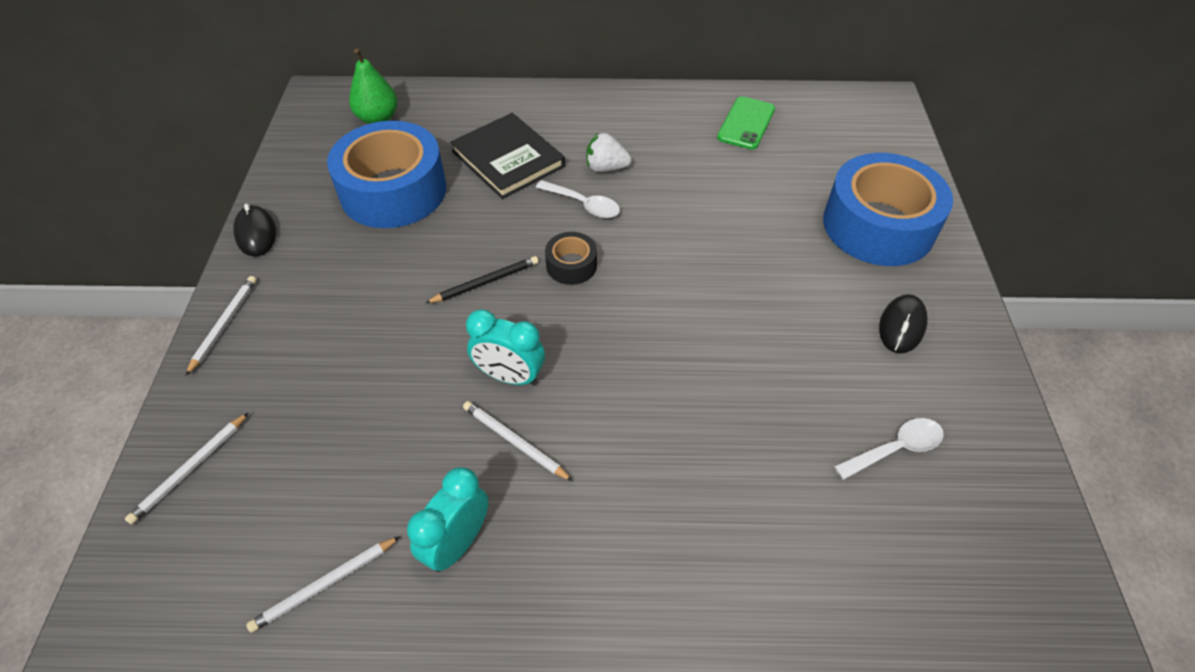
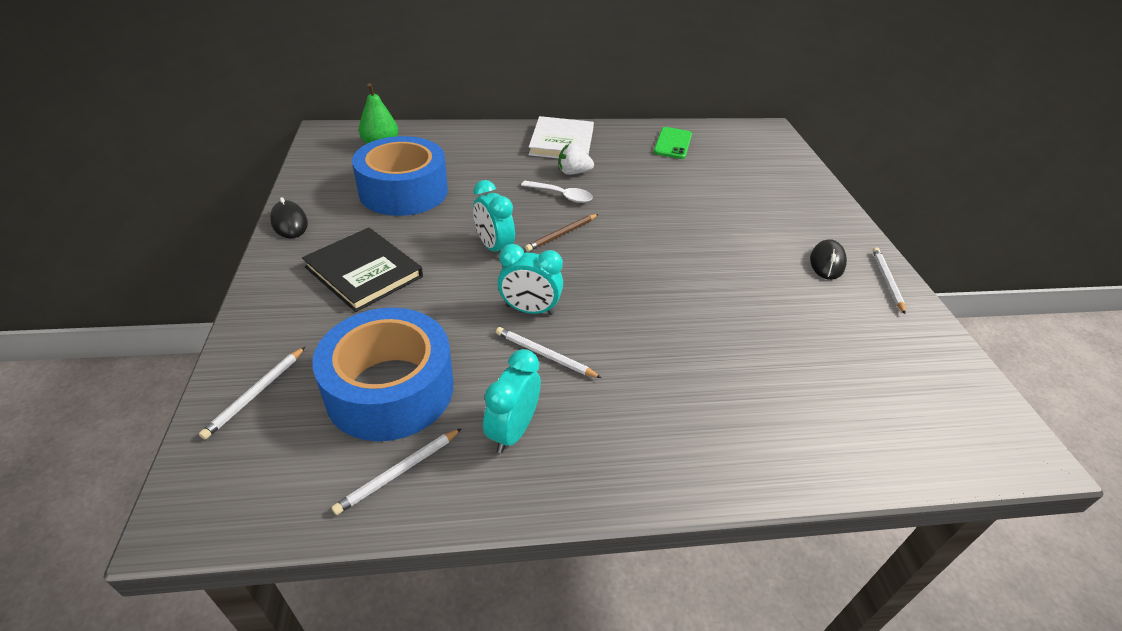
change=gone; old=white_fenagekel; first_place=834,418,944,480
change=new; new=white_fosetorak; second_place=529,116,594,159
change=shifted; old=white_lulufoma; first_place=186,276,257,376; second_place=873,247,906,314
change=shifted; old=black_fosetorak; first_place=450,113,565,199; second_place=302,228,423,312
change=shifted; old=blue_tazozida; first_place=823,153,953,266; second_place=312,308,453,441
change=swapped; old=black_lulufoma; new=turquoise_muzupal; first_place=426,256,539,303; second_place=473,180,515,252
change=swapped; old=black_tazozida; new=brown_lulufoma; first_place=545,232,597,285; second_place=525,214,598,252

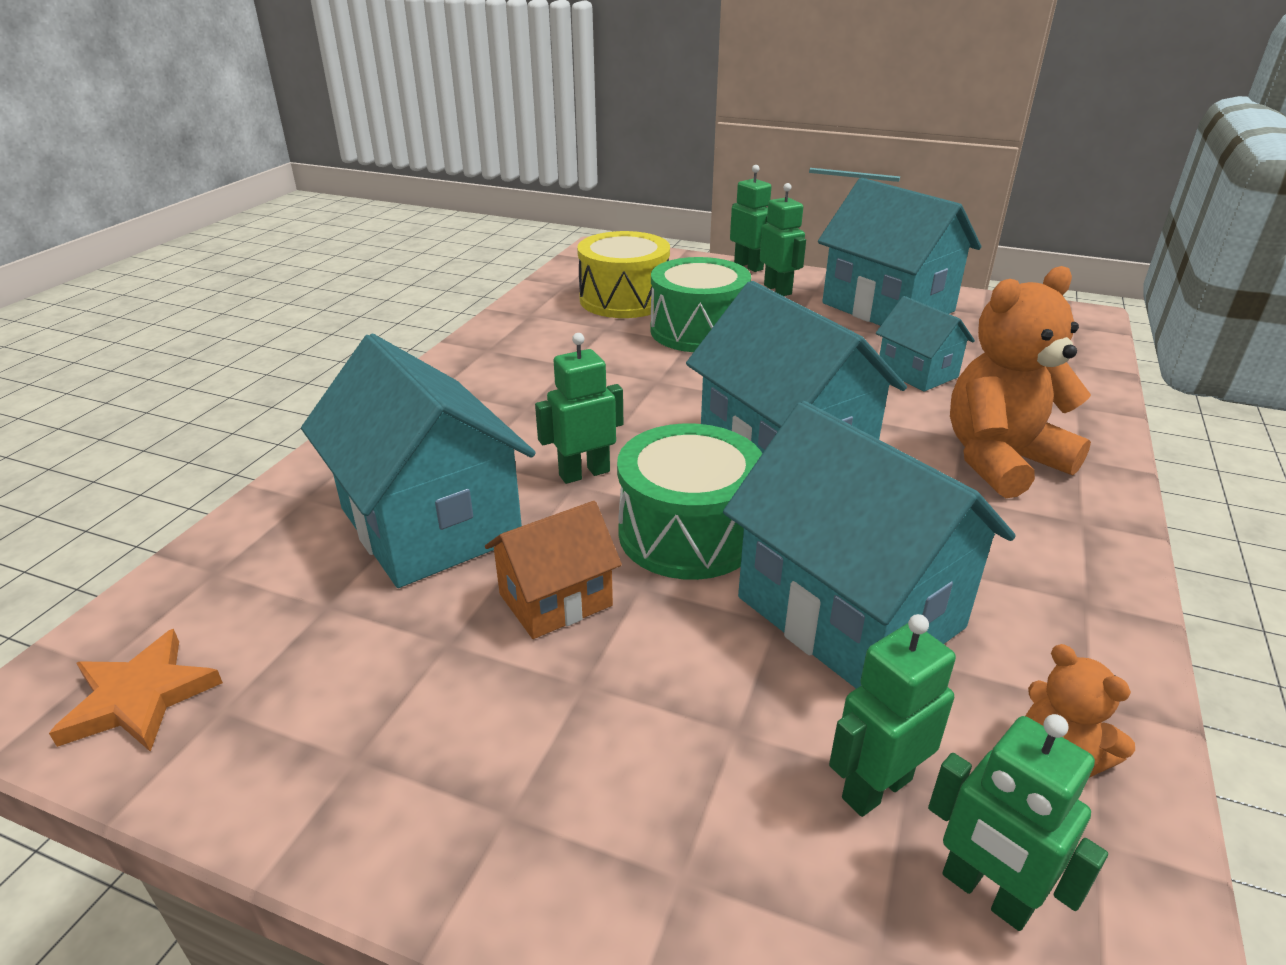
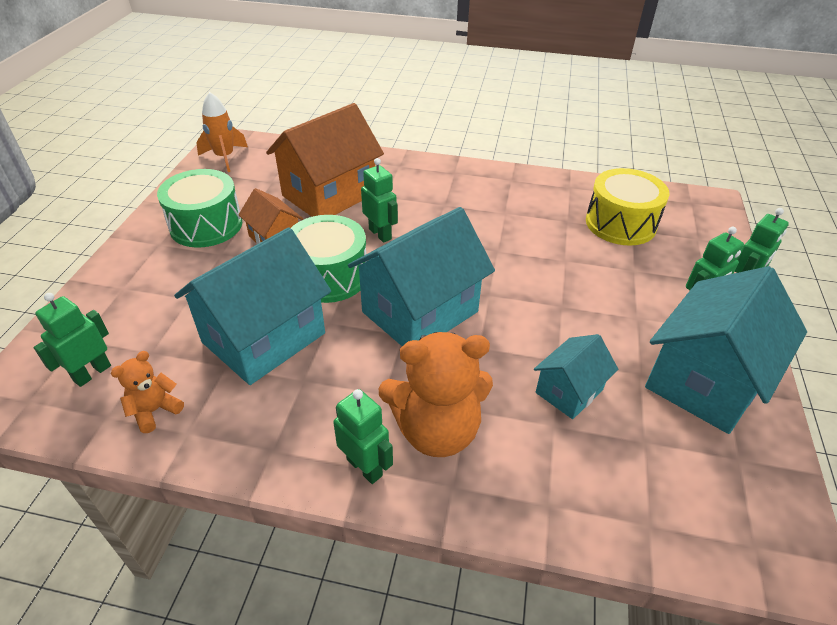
change=shifted; old=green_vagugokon; first_place=651,257,751,352; second_place=157,169,242,248
change=shifted; old=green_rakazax; first_place=829,614,956,817; second_place=333,389,393,484
change=swapped; old=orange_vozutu; new=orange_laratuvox; first_place=49,629,223,752; second_place=196,92,248,172
change=repainted; old=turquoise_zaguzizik; new=orange_zaguzizik; first_place=301,334,535,588; second_place=266,103,384,217
change=rotated; old=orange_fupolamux; first_place=950,266,1091,498; second_place=378,332,493,457; degrees=120

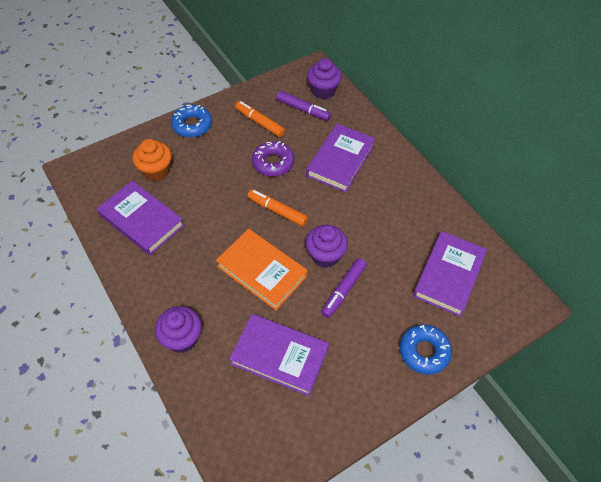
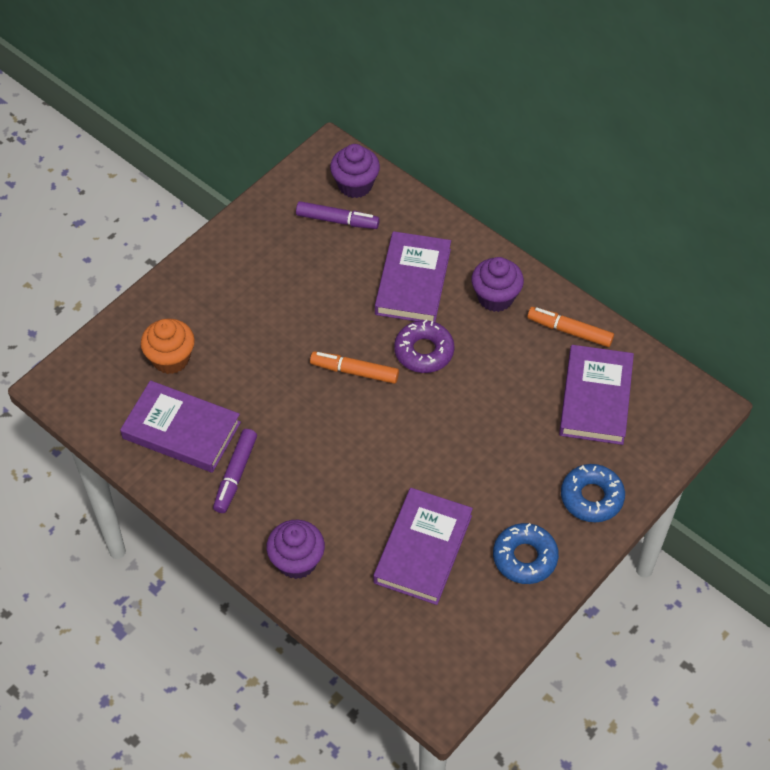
change=gone; old=orange_fosetorak; first_place=216,229,308,310
change=shifted; old=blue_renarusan; first_place=171,105,212,138; second_place=493,523,559,584
change=shifted; old=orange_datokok; first_place=235,101,285,137; second_place=527,307,614,347
change=shifted; old=purple_renarusan; first_place=252,141,294,177; second_place=394,320,454,373
change=shifted; old=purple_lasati; first_place=305,225,348,268; second_place=471,257,524,312
change=shifted; old=purple_datokok; first_place=321,258,367,318; second_place=213,429,257,513
change=rotated; old=purple_fosetorak; first_place=229,314,329,396; second_place=373,488,473,605; degrees=-75

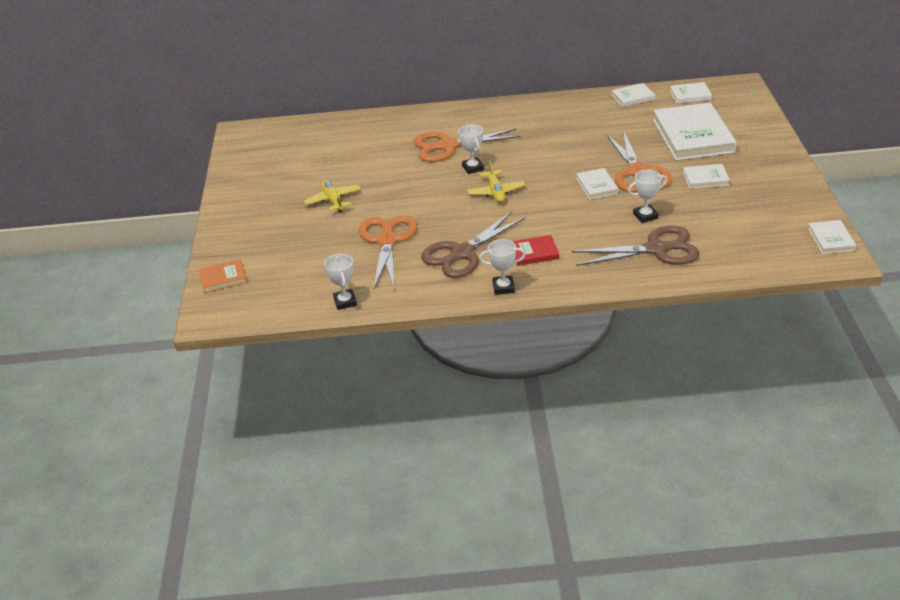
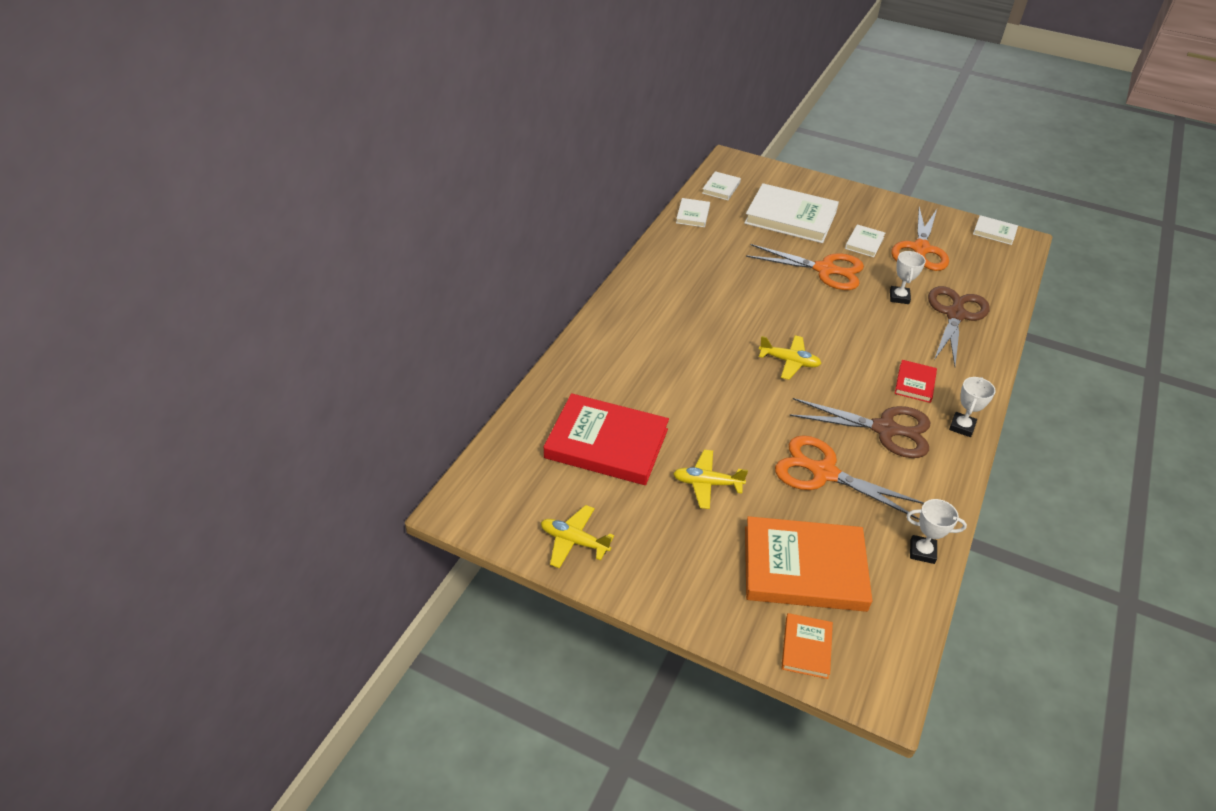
change=gone; old=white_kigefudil; first_place=459,124,484,174
change=gone; old=white_fosetorak; first_place=576,168,618,199
change=new; new=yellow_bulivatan; second_place=541,505,614,569
change=new; new=red_fosetorak; second_place=544,393,669,485
change=new; new=orange_fosetorak; second_place=745,516,872,612
change=shifted; old=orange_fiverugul; first_place=413,129,520,162; second_place=891,207,949,271
change=rotated; old=brown_fiverugul; first_place=421,211,526,278; second_place=789,398,931,458; degrees=-60

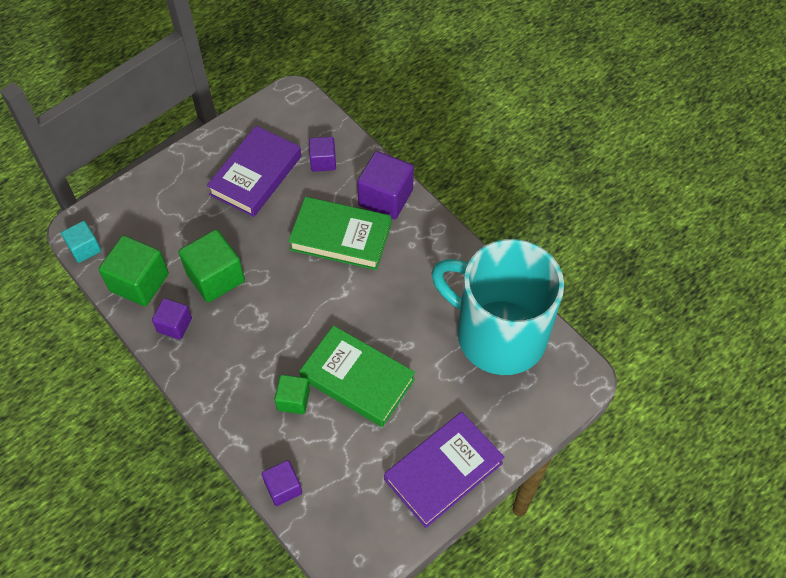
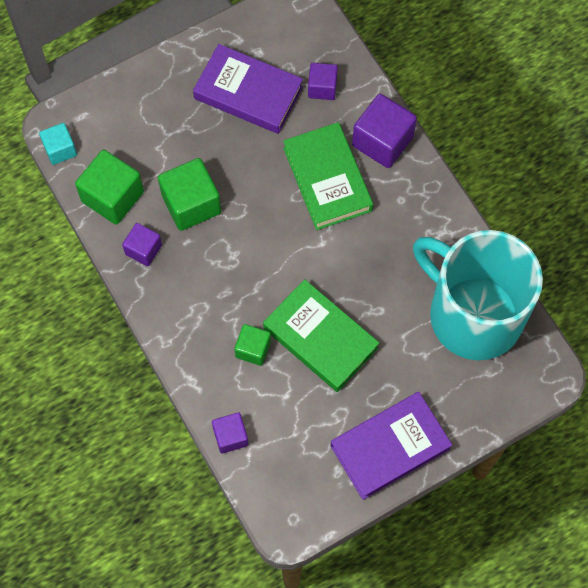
change=rotated; old=purple_fosetorak; first_place=207,126,301,217; second_place=193,44,303,134; degrees=75
change=rotated; old=green_fosetorak; first_place=288,197,391,270; second_place=283,122,373,230; degrees=45

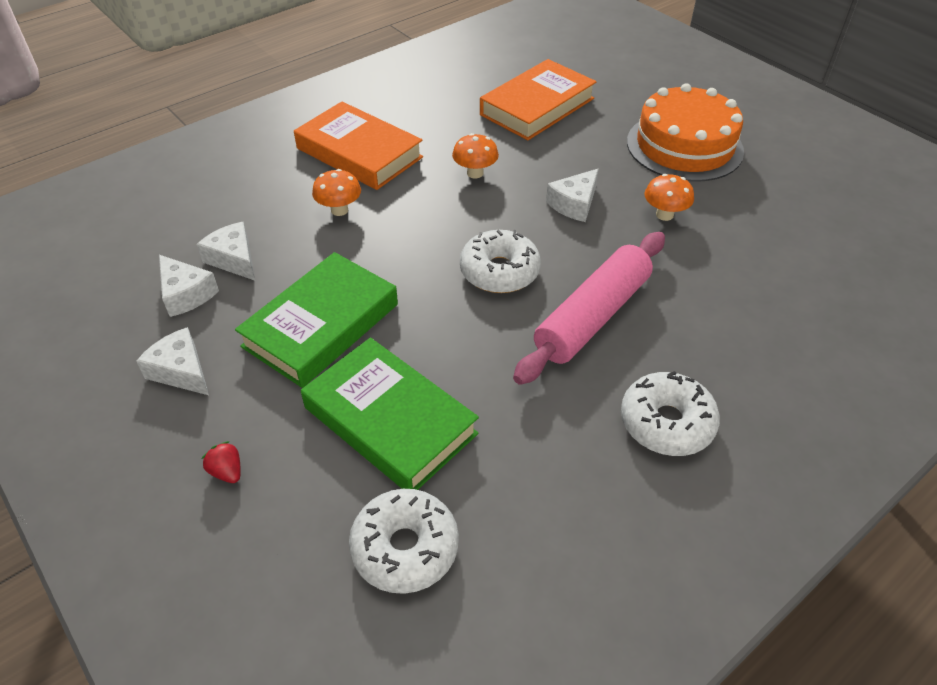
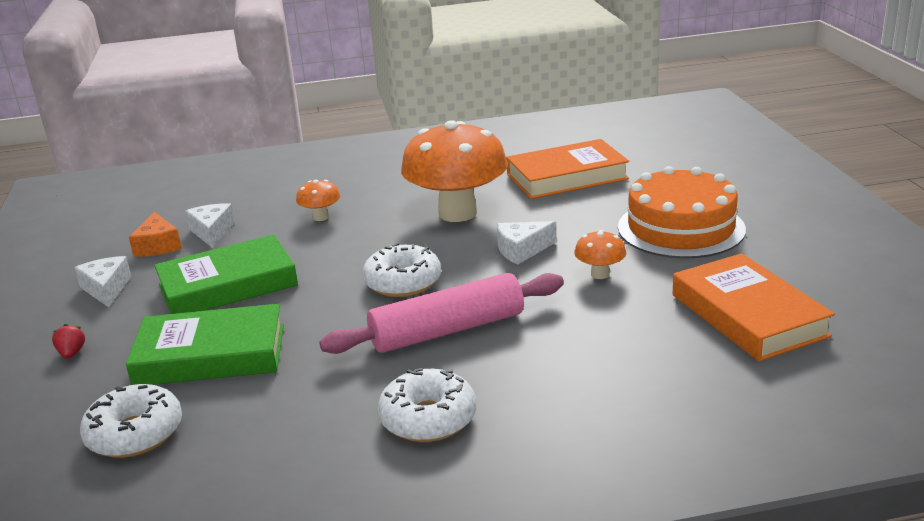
change=shifted; old=orange_fosetorak; first_place=294,102,423,190; second_place=673,253,835,361
change=repainted; old=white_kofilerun; new=orange_kofilerun; first_place=159,255,219,317; second_place=129,212,182,257
change=rotated; old=green_fosetorak; first_place=301,338,479,490; second_place=126,304,284,385; degrees=-75
change=scaled; old=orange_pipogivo; first_place=452,133,499,178; second_place=401,120,508,222; factor=2.35

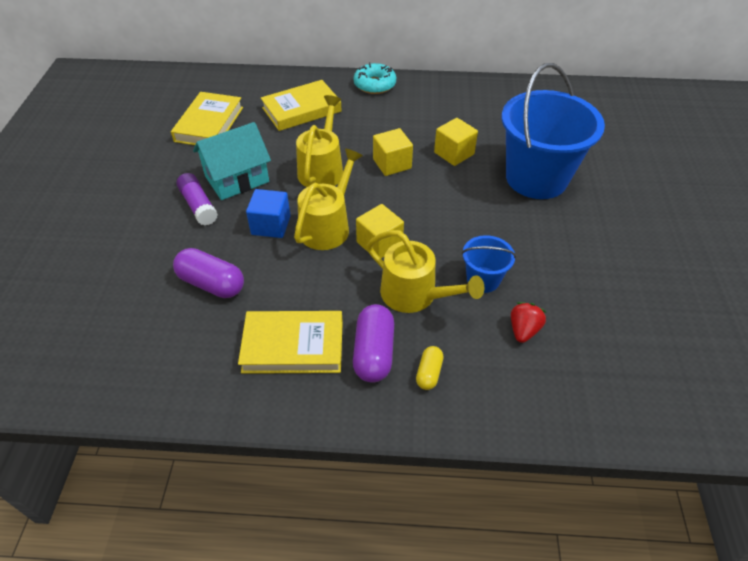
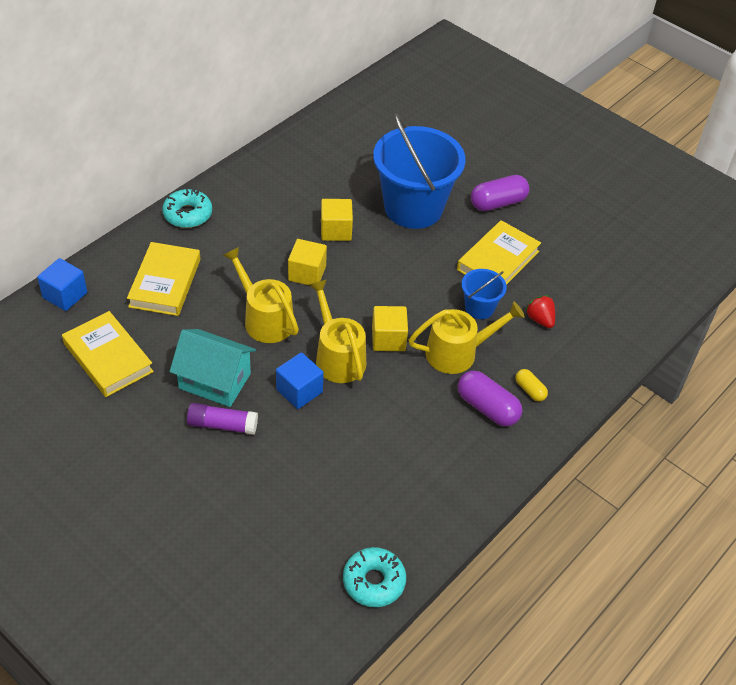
change=new; new=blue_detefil; second_place=37,258,87,311
change=new; new=turquoise_renarusan; second_place=343,547,406,607
change=shifted; old=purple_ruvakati; first_place=173,248,244,298; second_place=471,175,529,211
change=shifted; old=yellow_fosetorak; first_place=238,311,343,374; second_place=457,220,541,285
change=rotated; old=turquoise_zaguzizik; first_place=193,122,271,200; second_place=170,329,256,407; degrees=-75

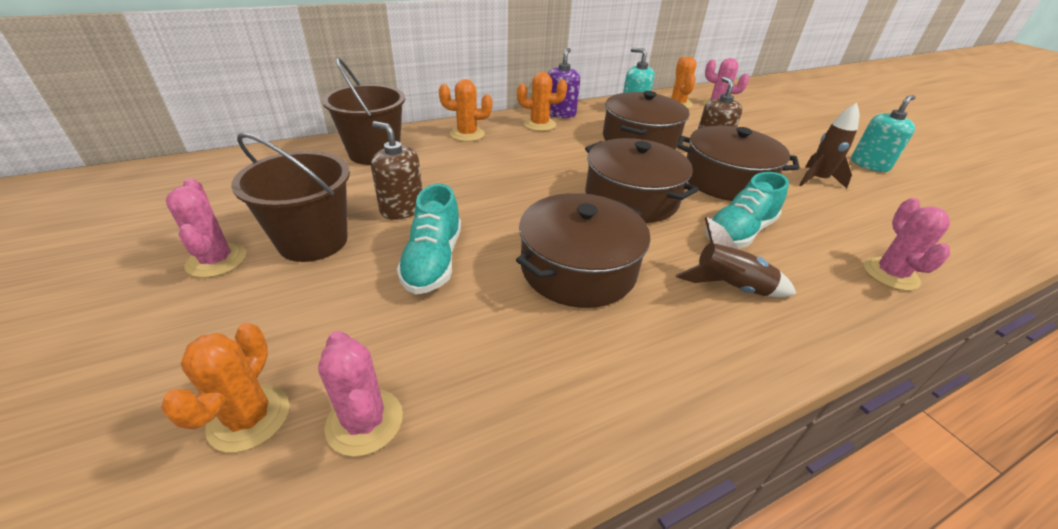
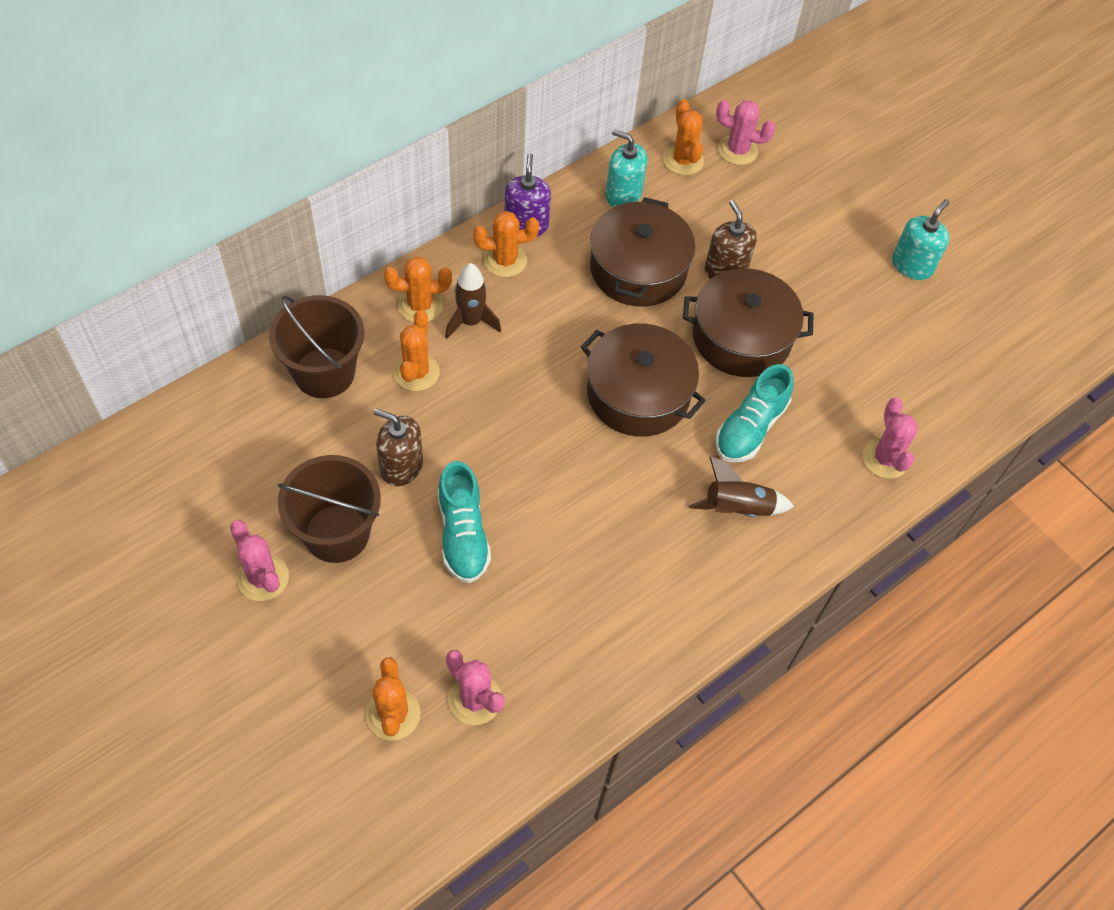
change=gone; old=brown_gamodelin; first_place=516,193,650,308
change=new; new=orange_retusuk; second_place=393,310,440,391
change=shifted; old=brown_laratuvox; first_place=799,103,859,189; second_place=445,263,501,339

